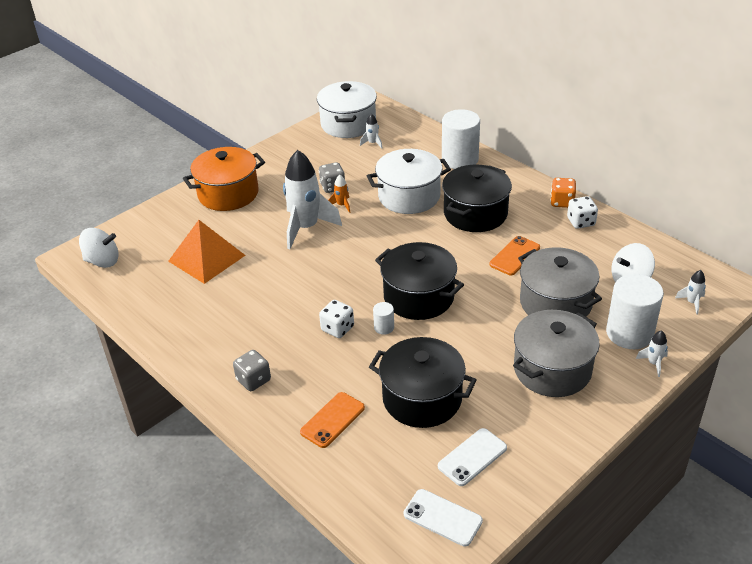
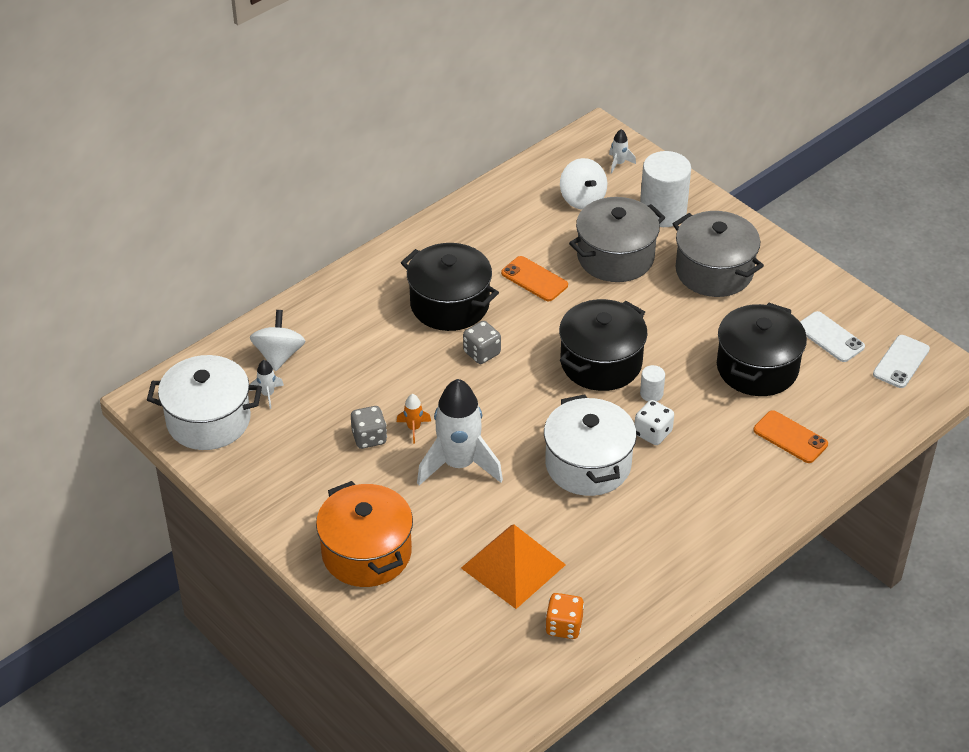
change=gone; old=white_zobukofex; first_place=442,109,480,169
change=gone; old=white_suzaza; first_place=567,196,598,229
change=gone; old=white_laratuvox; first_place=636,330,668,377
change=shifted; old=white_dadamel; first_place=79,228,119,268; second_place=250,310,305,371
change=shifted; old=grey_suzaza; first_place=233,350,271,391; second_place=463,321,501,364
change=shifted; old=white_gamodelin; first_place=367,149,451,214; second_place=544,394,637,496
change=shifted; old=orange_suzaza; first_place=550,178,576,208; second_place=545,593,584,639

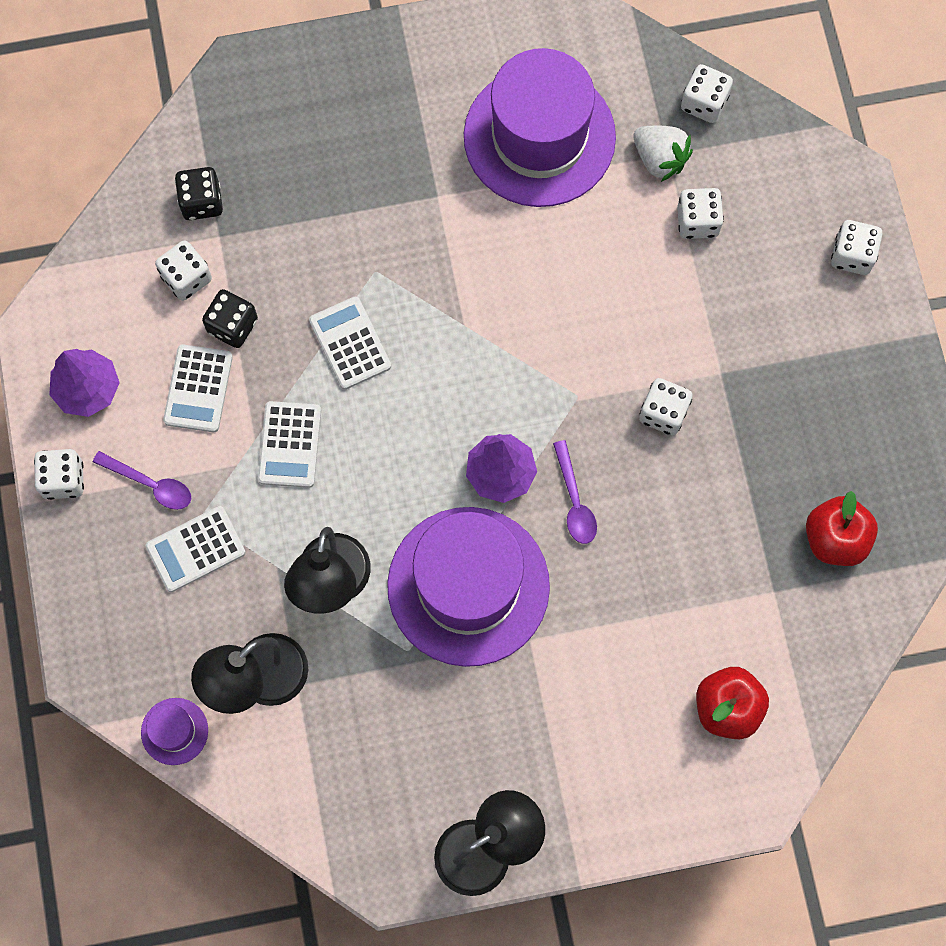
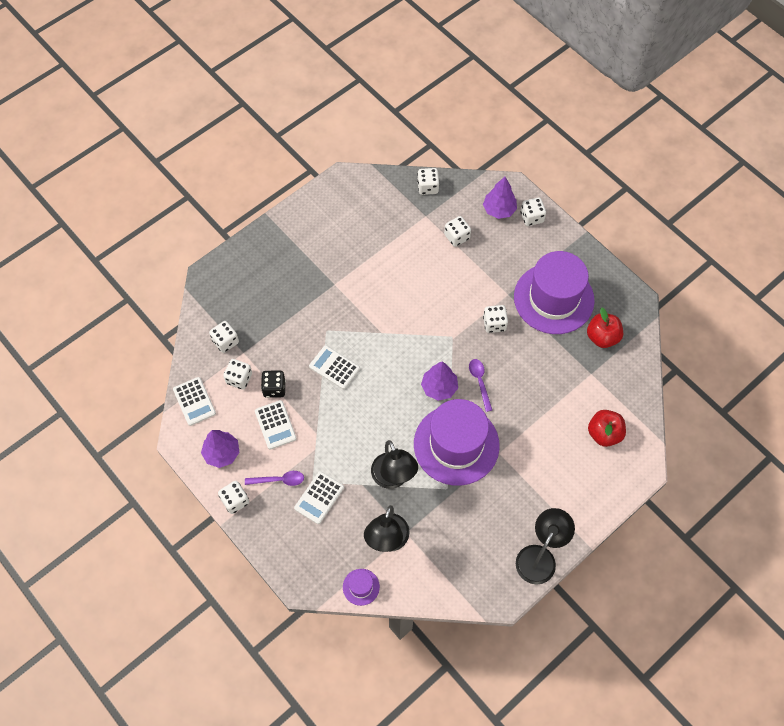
change=gone; old=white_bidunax; first_place=634,126,693,182
change=new; new=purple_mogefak; second_place=483,177,517,219
change=shifted; old=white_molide; first_place=258,401,321,488; second_place=173,377,216,426
change=shifted; old=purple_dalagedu; first_place=464,48,616,207; second_place=514,251,595,334
change=repainted; old=black_suzaza; new=white_suzaza; first_place=175,167,223,220; second_place=209,321,239,353
change=rotated; old=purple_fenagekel; first_place=553,440,597,544; second_place=469,359,492,412; degrees=-150

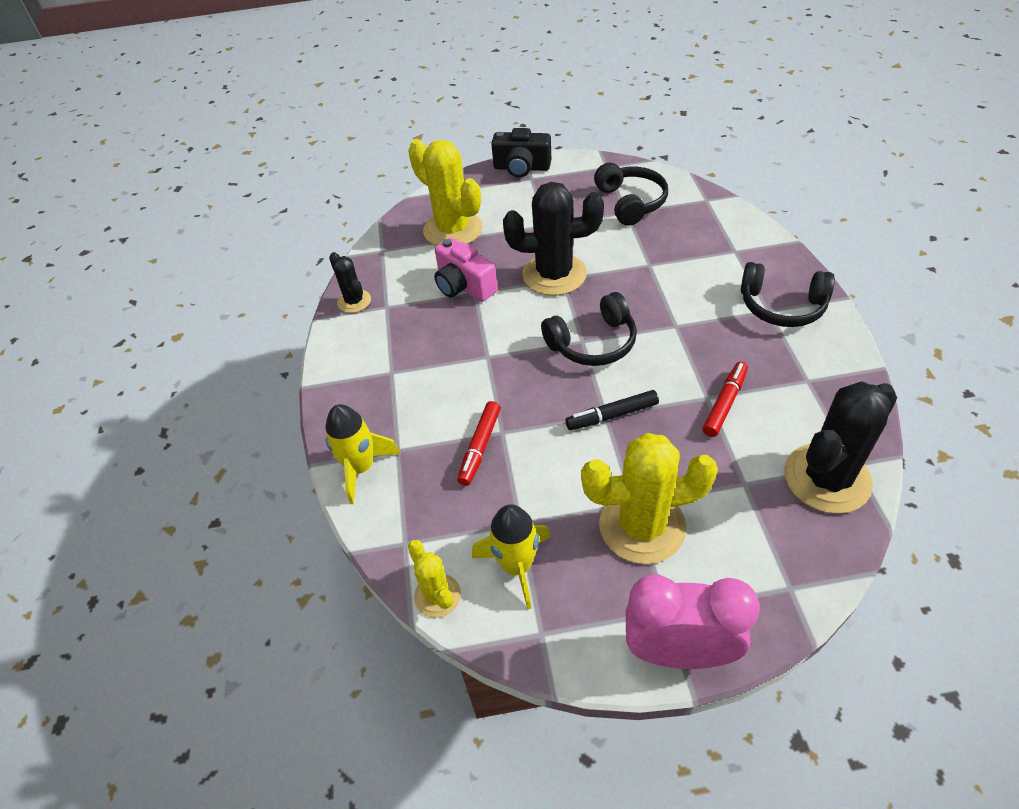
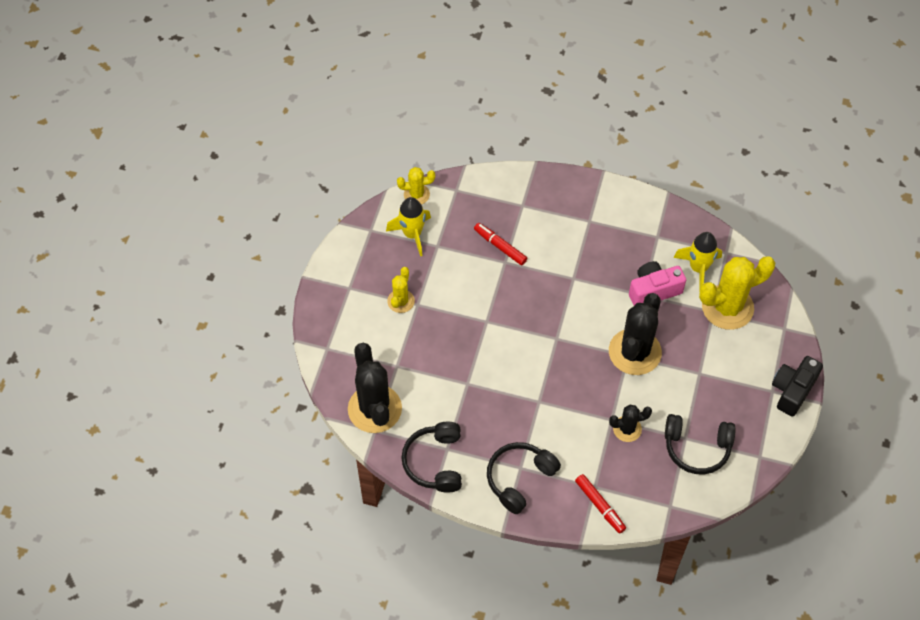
change=gone; old=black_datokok; first_place=565,390,659,430
change=gone; old=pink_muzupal; first_place=626,574,760,669
change=shifted; old=yellow_laratuvox; first_place=325,404,401,504; second_place=673,232,722,292
change=shifted; old=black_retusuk; first_place=329,252,371,313; second_place=609,404,652,442
change=shifted; old=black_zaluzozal; first_place=541,292,637,366; second_place=401,422,462,493
change=shifted; old=red_datokok; first_place=703,362,748,437; second_place=575,474,626,534
change=scaled; old=yellow_retusuk; first_place=581,433,718,564; second_place=387,267,415,313; factor=0.53

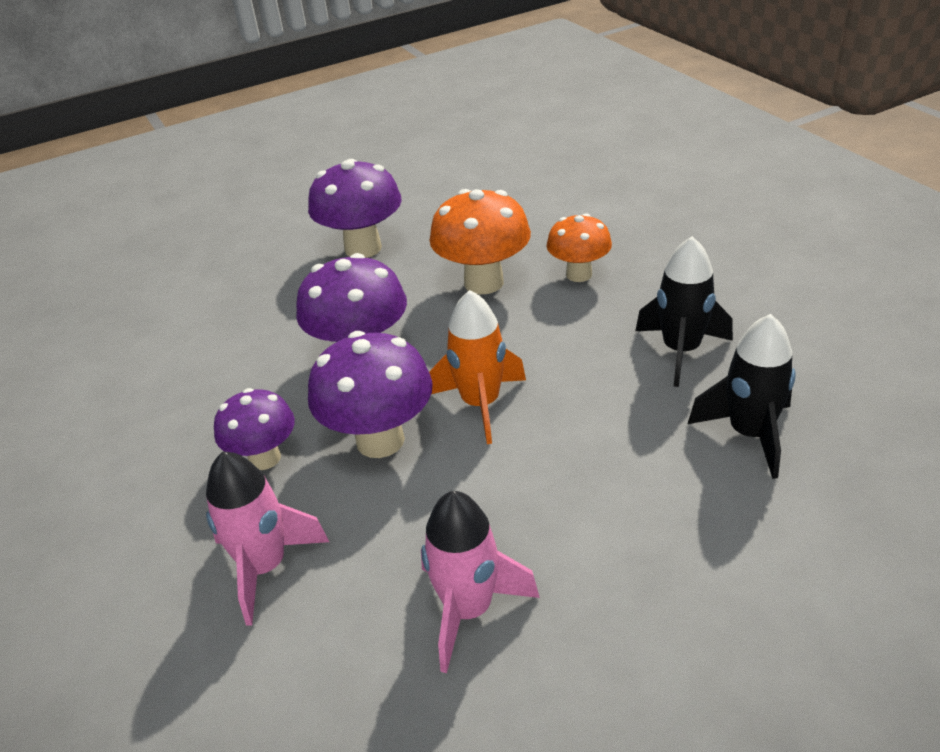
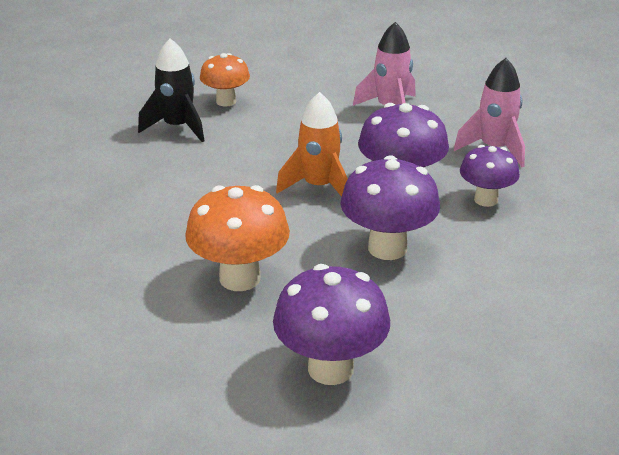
change=gone; old=black_laratuvox; first_place=635,237,733,387
change=shifted; old=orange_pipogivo; first_place=547,213,612,282; second_place=200,53,250,106

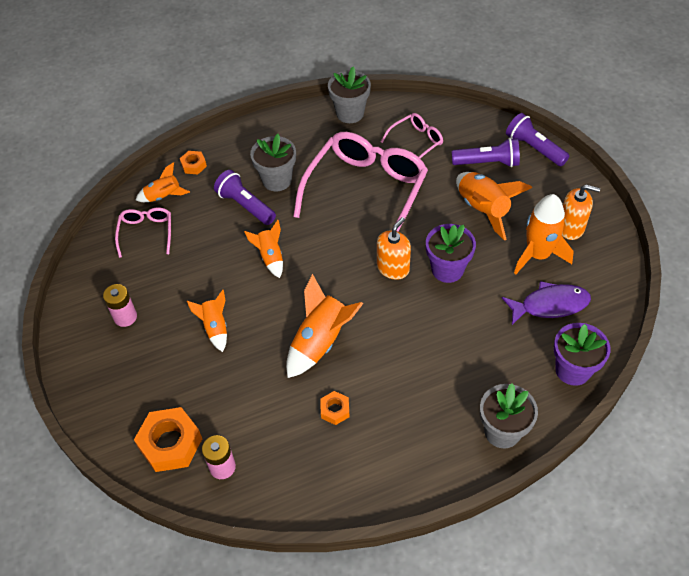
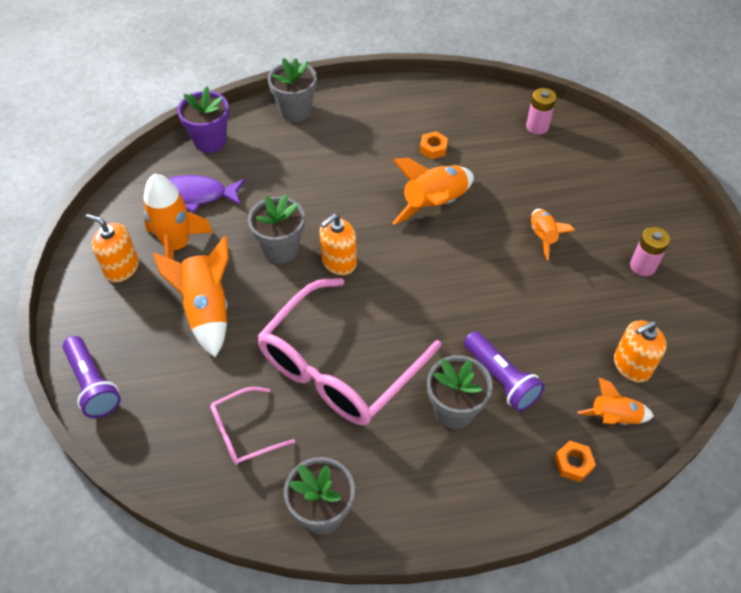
change=gone; old=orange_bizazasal; first_place=134,407,202,472
change=gone; old=orange_laratuvox; first_place=244,220,283,278
change=gone; old=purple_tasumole; first_place=452,138,520,167
change=swapped; old=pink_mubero; new=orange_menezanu; first_place=115,207,171,258; second_place=614,320,667,382
change=repainted; old=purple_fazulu; new=grey_fazulu; first_place=426,224,476,283; second_place=248,194,305,263

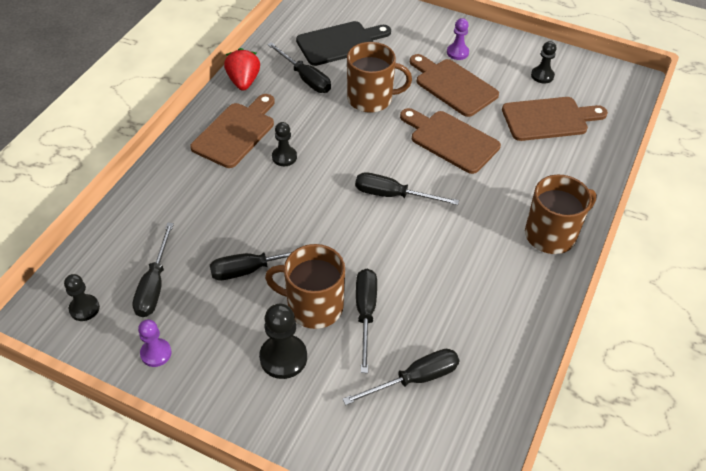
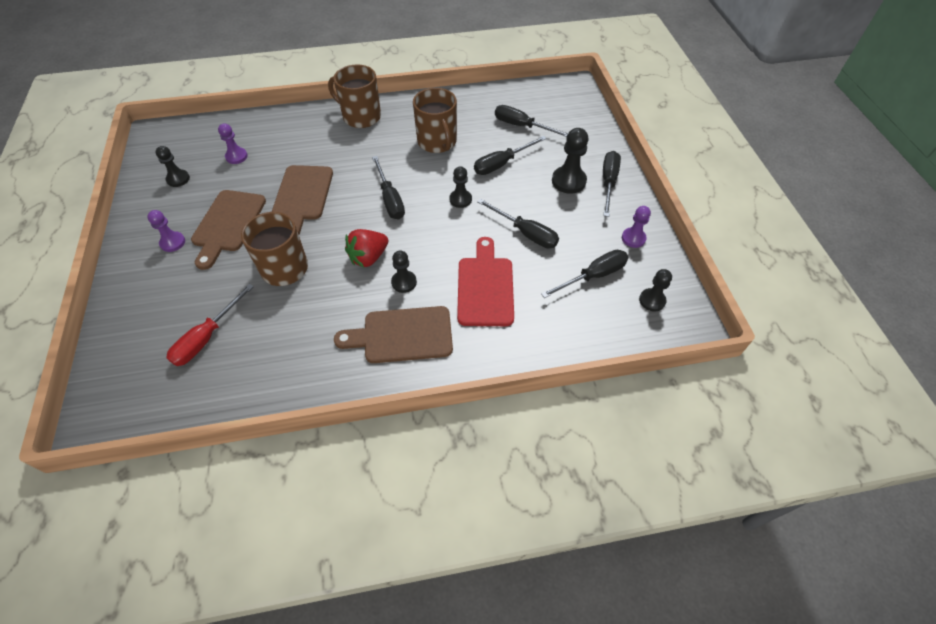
change=new; new=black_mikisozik; second_place=449,166,472,208
change=new; new=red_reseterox; second_place=457,237,514,326
change=shifted; old=red_bidunax; first_place=224,48,260,91; second_place=345,229,388,268
change=shifted; old=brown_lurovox; first_place=265,244,345,329; second_place=413,88,457,153
change=shifted; old=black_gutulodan; first_place=267,42,331,93; second_place=603,151,621,217
change=swapped; old=black_reseterox; new=red_gutulodan; first_place=296,21,391,66; second_place=166,284,254,366
change=swapped; old=brown_reseterox; new=purple_mikisozik; first_place=502,97,608,141; second_place=218,123,248,164

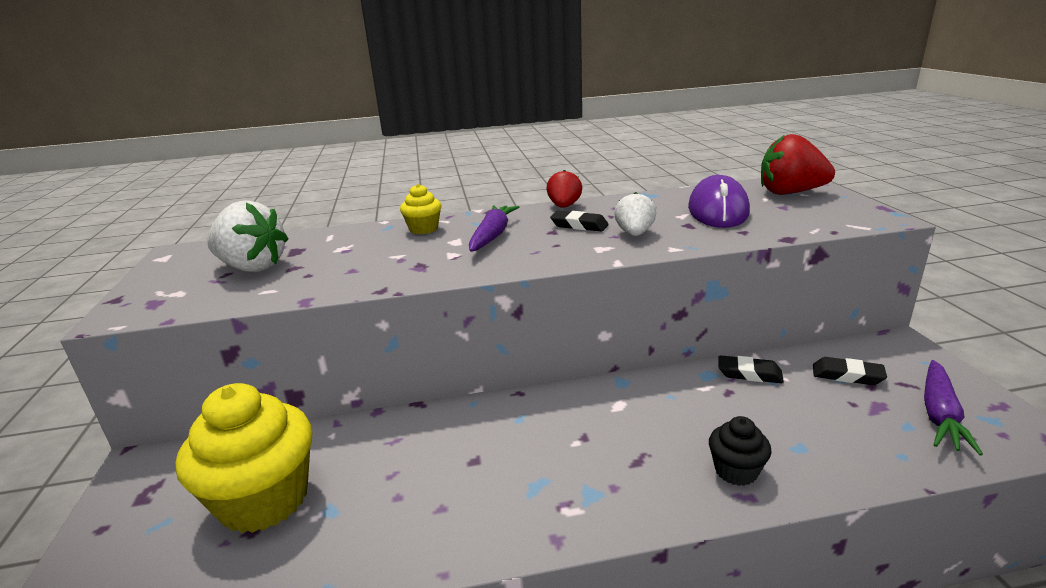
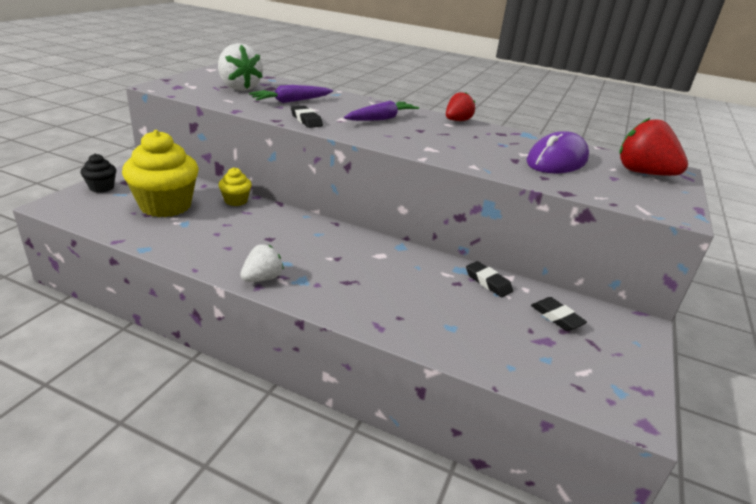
change=shifted; old=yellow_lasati; first_place=400,184,442,234; second_place=219,167,252,206
change=shifted; old=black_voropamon; first_place=550,211,609,231; second_place=291,105,323,128
change=shifted; old=white_bidunax; first_place=614,192,656,236; second_place=240,244,284,282
change=shifted; old=black_lasati; first_place=709,416,772,486; second_place=81,153,116,193
change=shifted; old=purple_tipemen; first_place=924,360,983,455; second_place=249,85,333,103

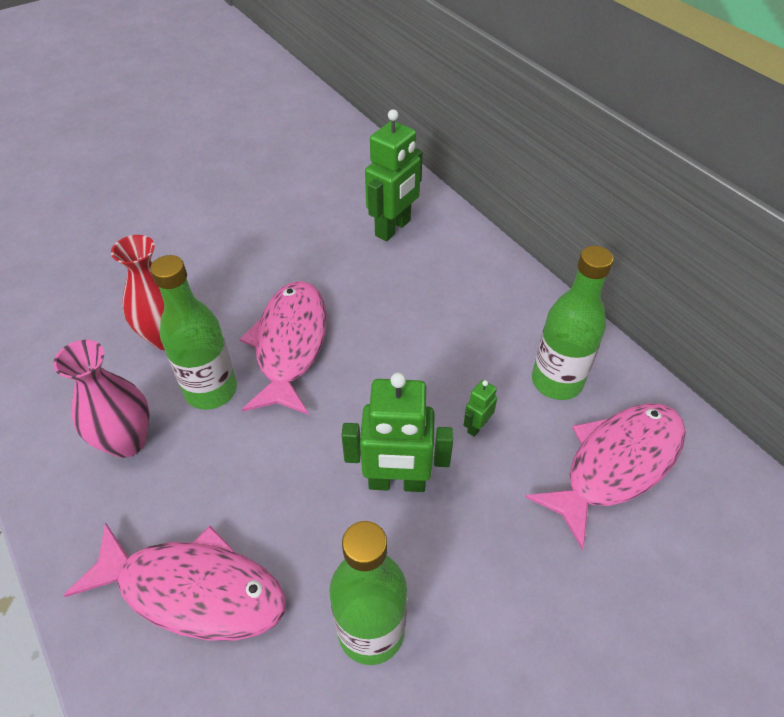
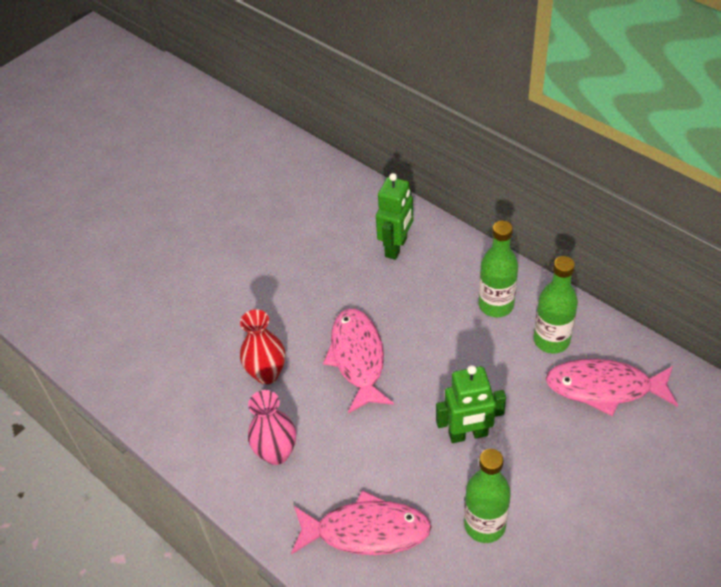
change=gone; old=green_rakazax; first_place=464,380,497,437
change=shifted; old=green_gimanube; first_place=150,255,237,410; second_place=479,221,518,317
change=rotated; old=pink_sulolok; first_place=525,403,686,551; second_place=546,359,678,416; degrees=-120

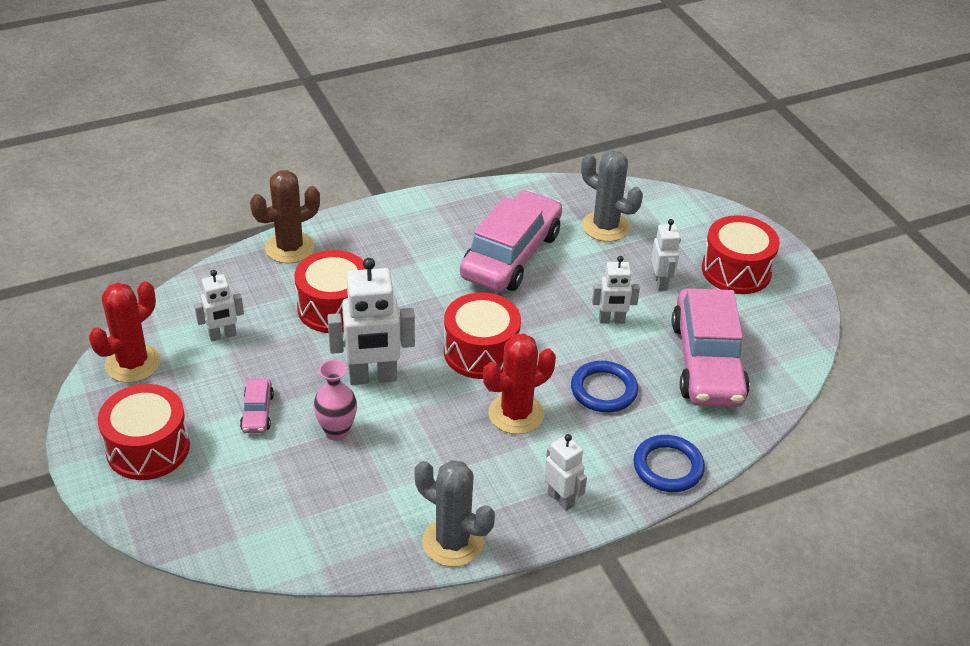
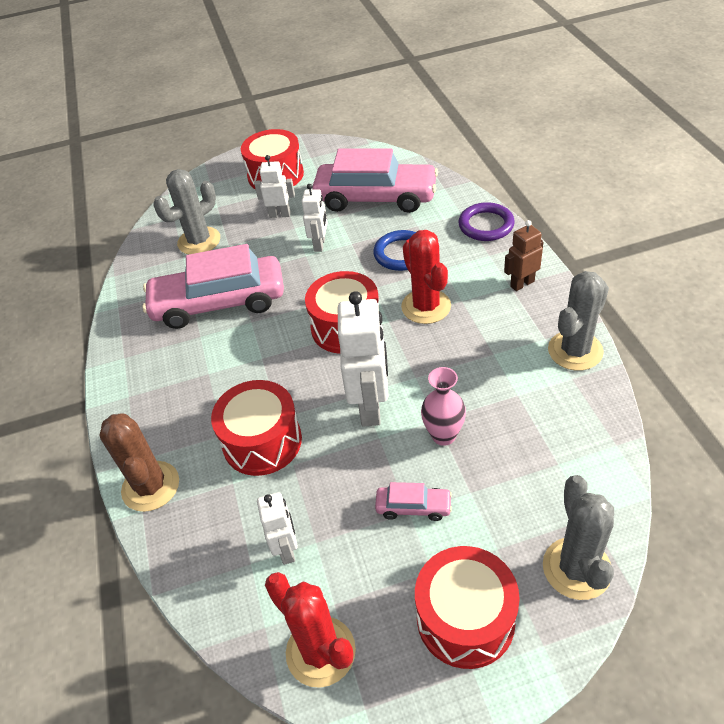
change=new; new=grey_retusuk; second_place=543,475,614,600
change=repainted; old=white_rakazax; new=brown_rakazax; first_place=544,434,587,511; second_place=504,220,543,291
change=repainted; old=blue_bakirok; new=purple_bakirok; first_place=633,435,705,492; second_place=459,202,515,241
change=rotated; old=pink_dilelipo; first_place=460,190,562,292; second_place=142,244,284,329; degrees=-45

